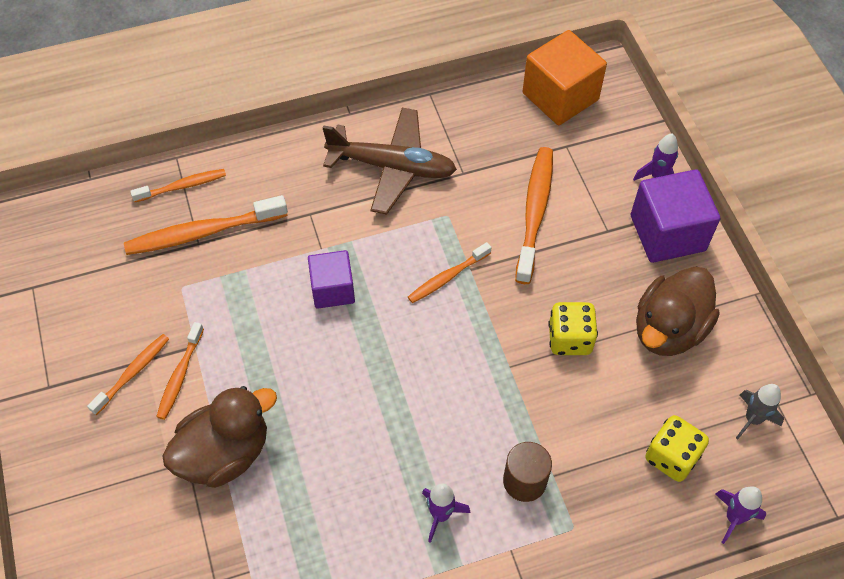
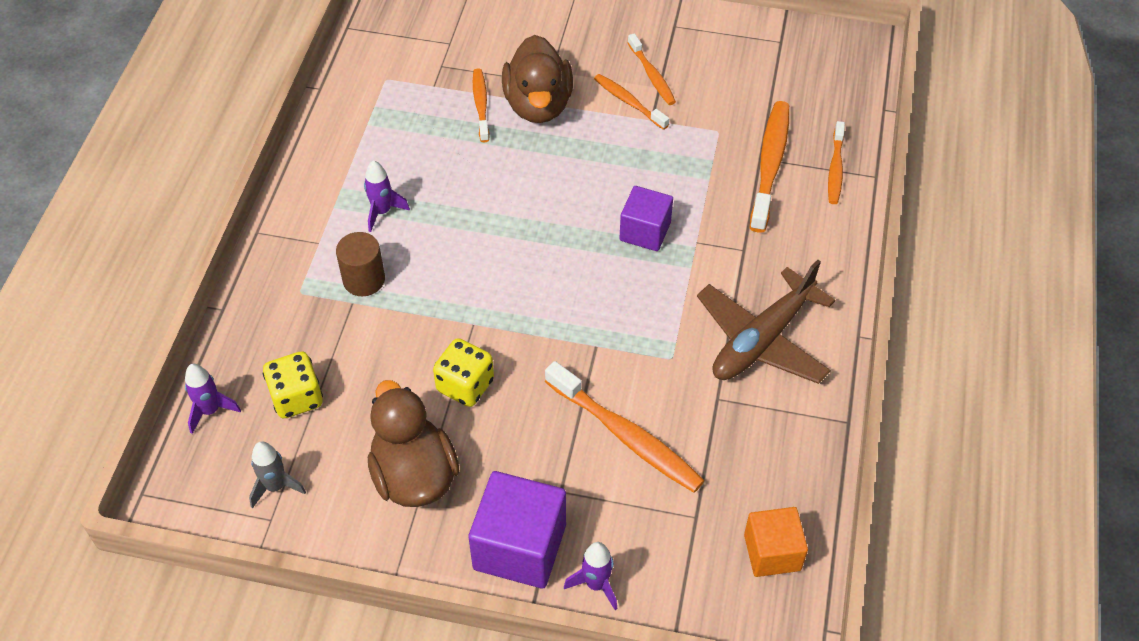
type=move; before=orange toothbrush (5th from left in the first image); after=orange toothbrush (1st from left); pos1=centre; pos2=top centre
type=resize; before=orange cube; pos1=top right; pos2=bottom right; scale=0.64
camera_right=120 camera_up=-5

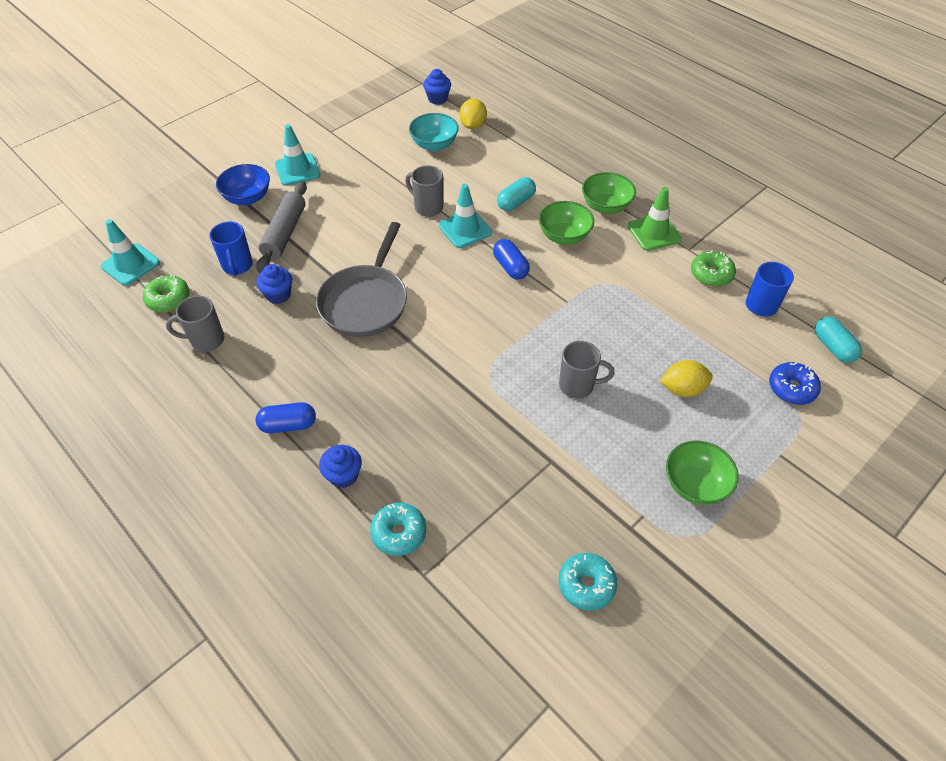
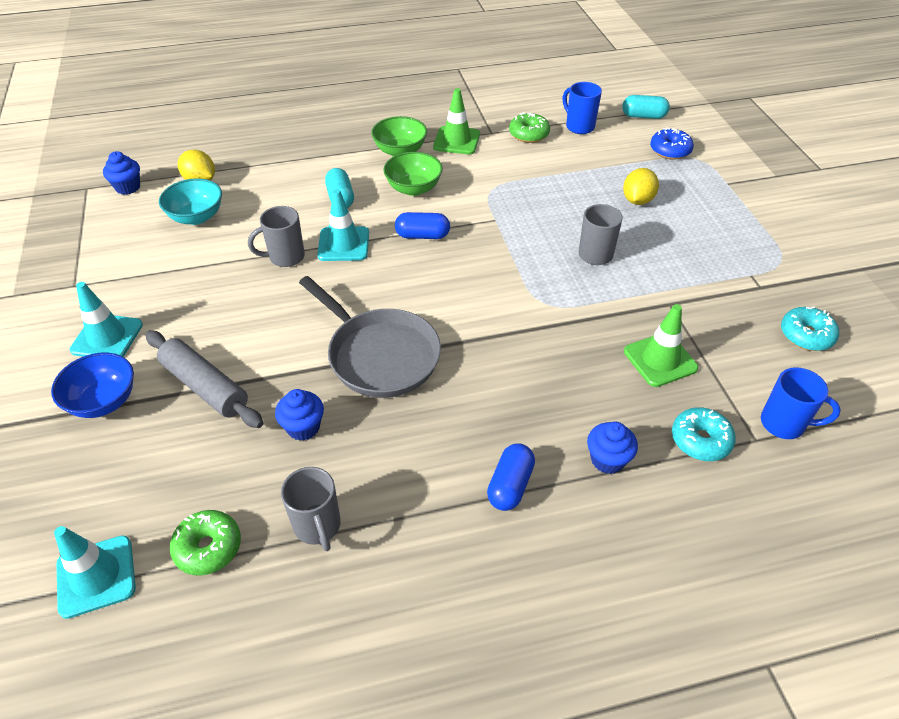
type=delete; before=green bowl (3rd from left); pos1=middle right
type=insert; after=green traffic cone (2nd from left); pos2=middle right
type=move; before=blue mug (1st from left in the first image); after=blue mug (2nd from left); pos1=top left; pos2=middle right
type=rotate; before=grey mug (1st from left in the first image); pos1=middle left; pos2=bottom centre; turn=-45
camera_right=-60 camera_up=-5

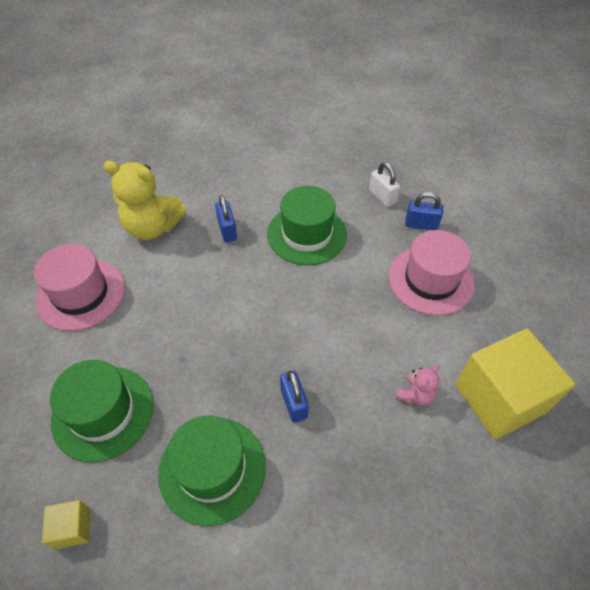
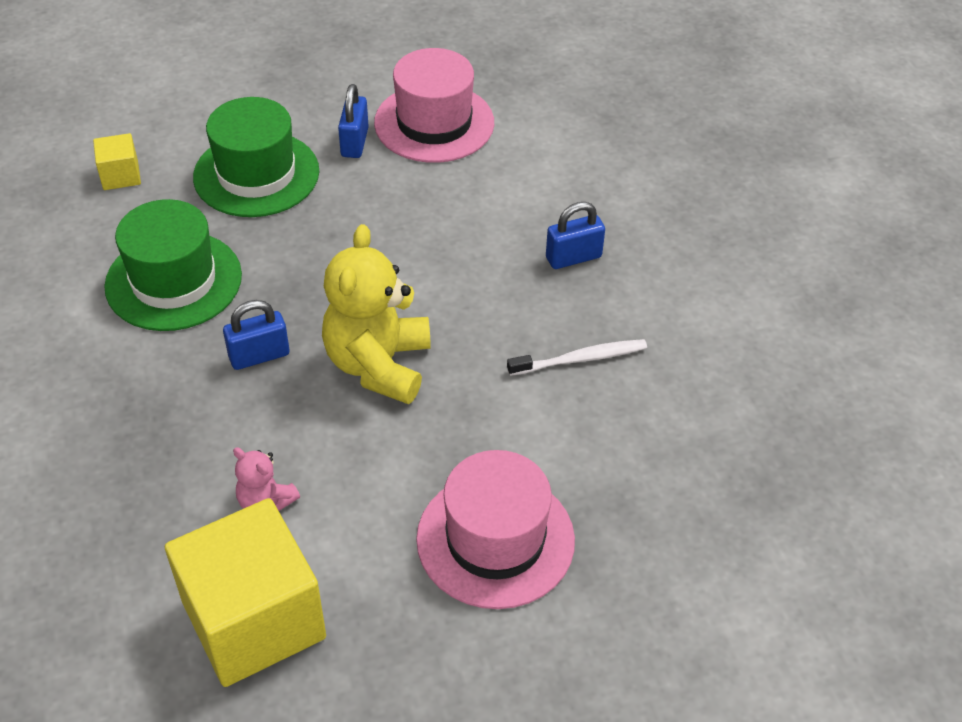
type=delete; before=white padlock; pos1=top centre
type=move; before=yellow teddy bear; pos1=middle left; pos2=centre
type=move; before=blue padlock (3rd from left in the first image); after=blue padlock (2nd from left); pos1=middle right; pos2=top centre
type=replace; before=green hat (3rd from left); after=white toothbrush; pos1=centre; pos2=centre
camera_right=85 camera_up=-5

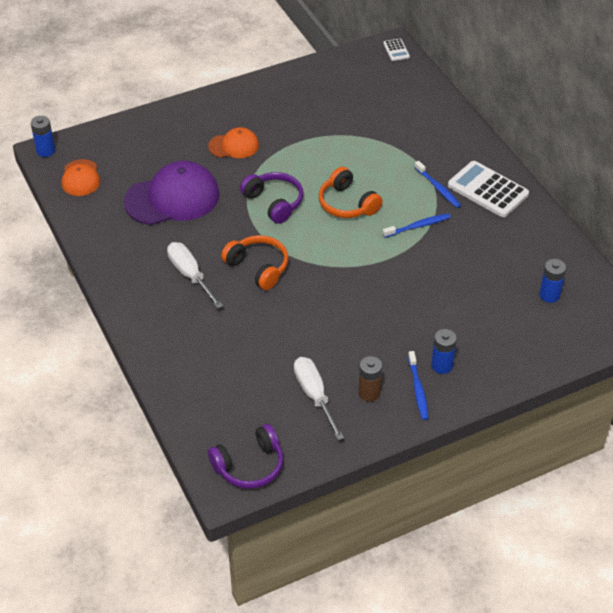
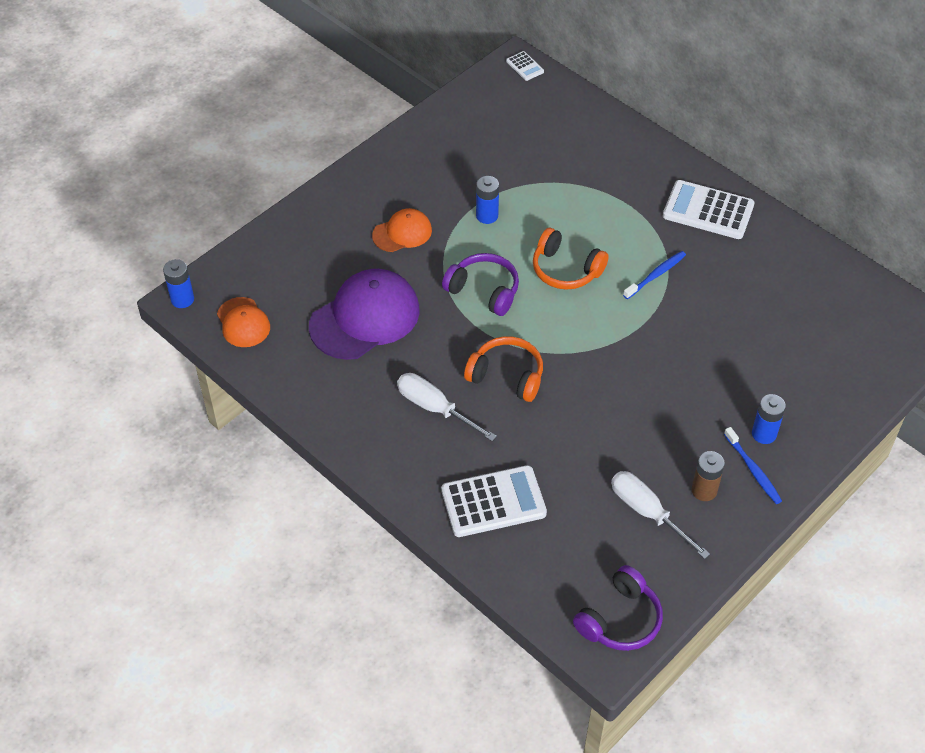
type=delete; before=blue toothbrush (3rd from left); pos1=top right
type=insert; after=white calculator (1st from left); pos2=centre
type=move; before=blue battery (3rd from left in the first image); after=blue battery (2nd from left); pos1=middle right; pos2=top centre
camera_right=-20 camera_up=5

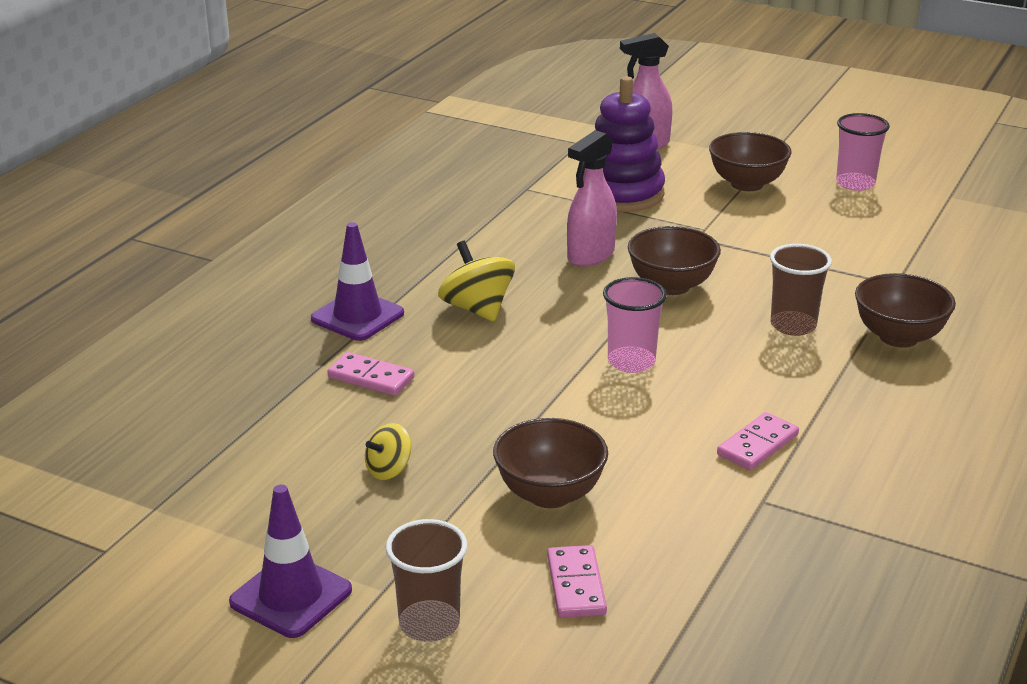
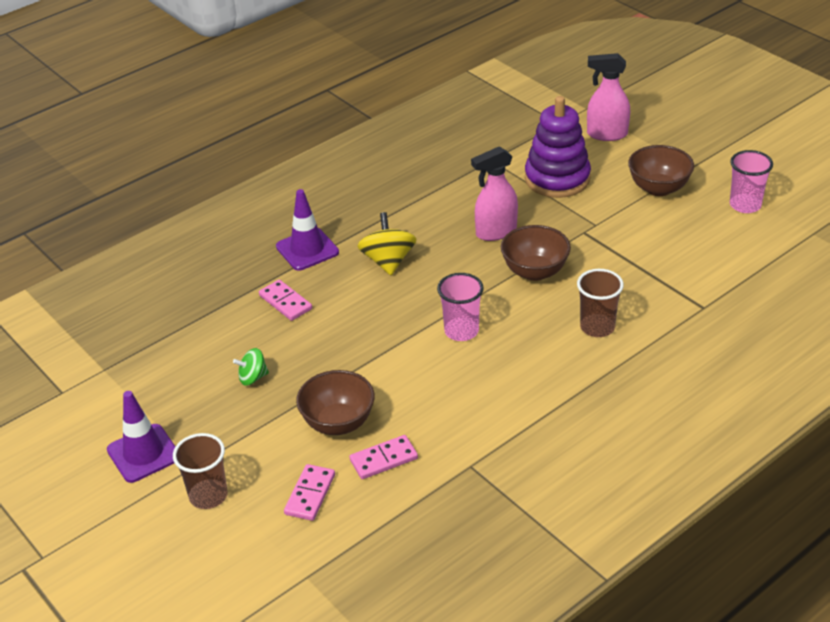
type=delete; before=brown bowl (4th from left); pos1=middle right
type=move; before=pink domino (3rd from left); pos1=middle right; pos2=bottom centre
type=recolor; before=yellow spinning top (1st from left); after=green spinning top; pos1=centre; pos2=middle left
camera_right=25 camera_up=10

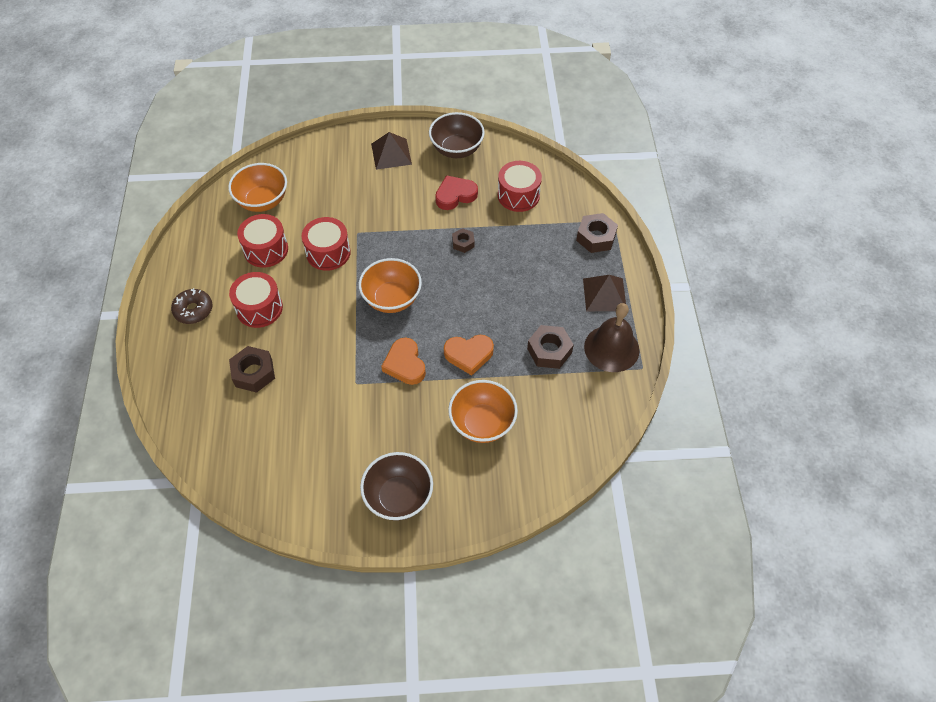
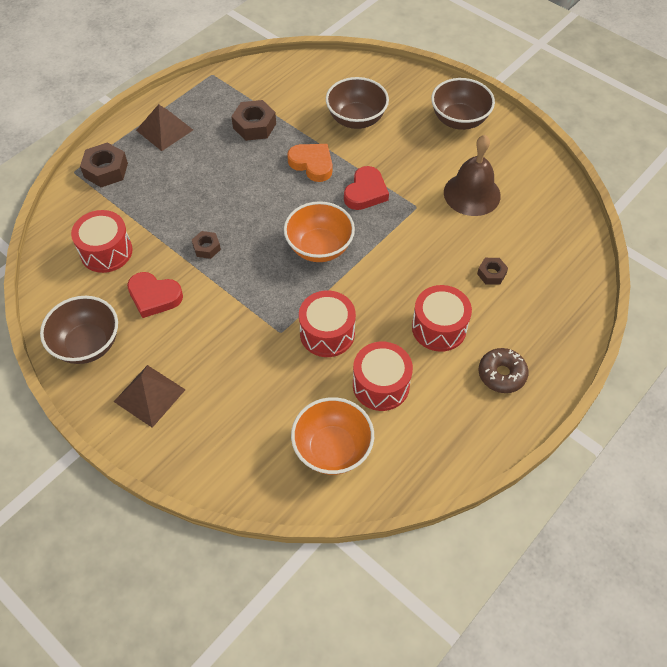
type=move; before=brown bell; pos1=centre; pos2=top right
type=recolor; before=orange heart (1st from left); after=red heart (2nd from left); pos1=centre; pos2=top centre
type=recolor; before=orange bowl (3rd from left); after=brown bowl (2nd from left); pos1=centre; pos2=top centre
type=resize; before=brown nut (1st from left in the first image); pos1=middle left; pos2=middle right; scale=0.59
camera_right=-135 camera_up=0

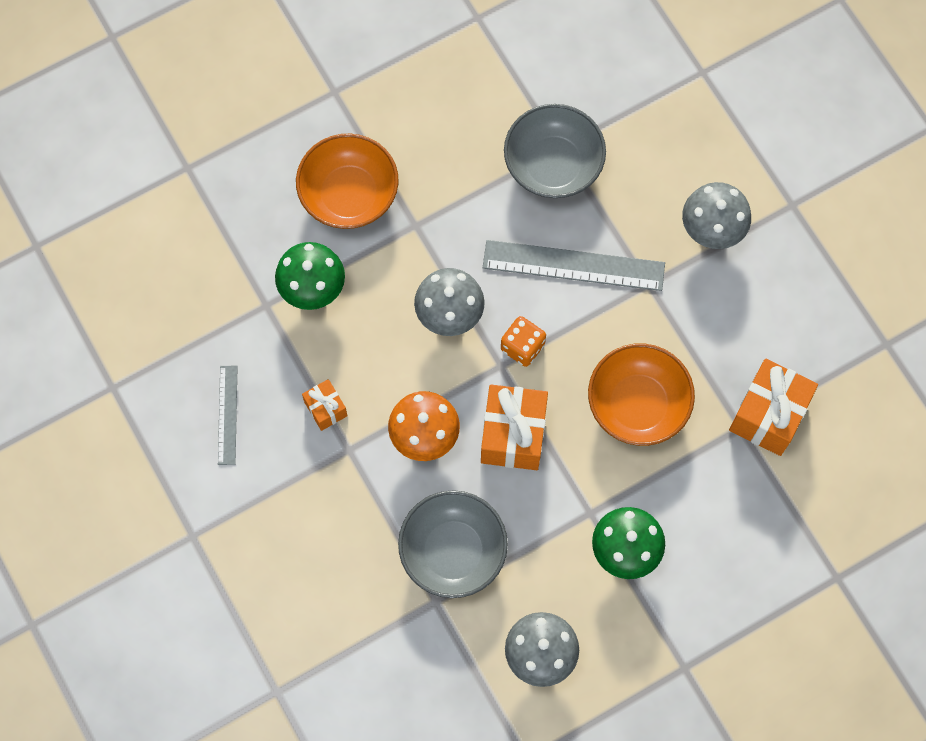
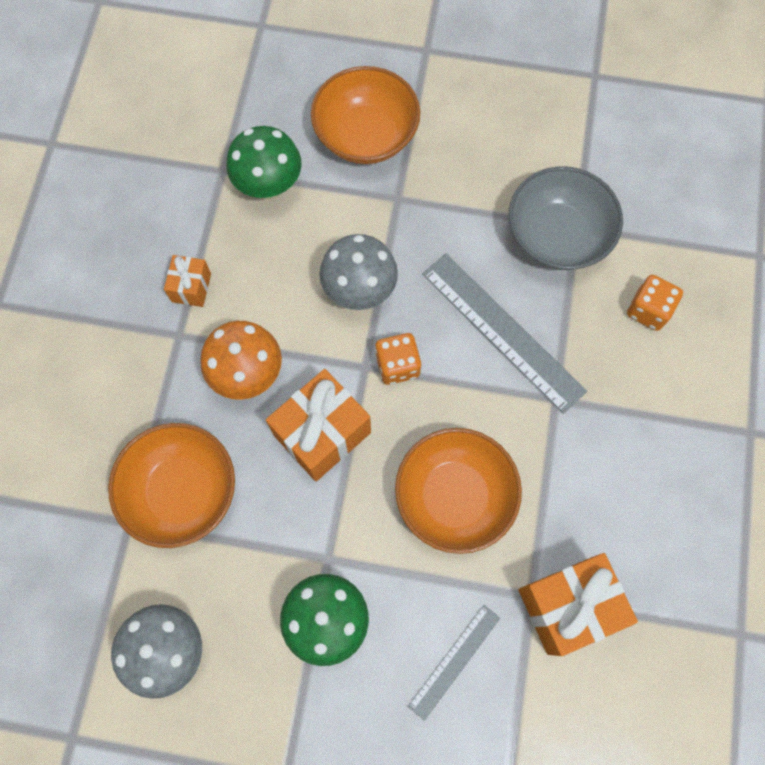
type=delete; before=grey mushroom (3rd from left); pos1=top right
type=insert; after=orange dice (2nd from left); pos2=middle right
type=move; before=grey ruler (1st from left); pos1=middle left; pos2=bottom centre
type=recolor; before=grey bowl (1st from left); after=orange bowl (1st from left); pos1=bottom centre; pos2=middle left
camera_right=40 camera_up=0

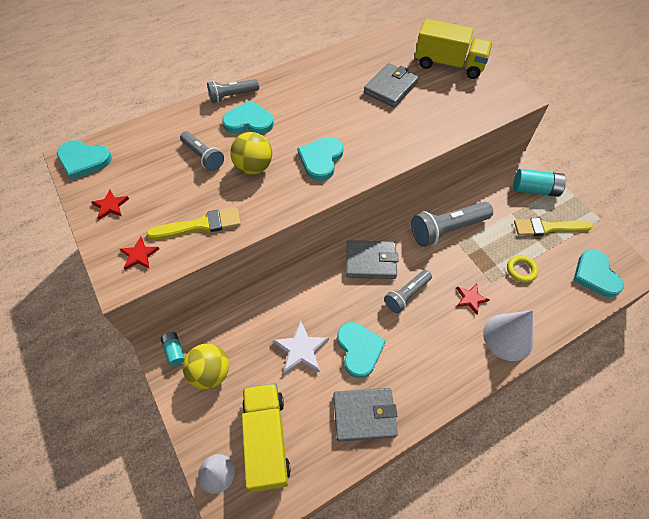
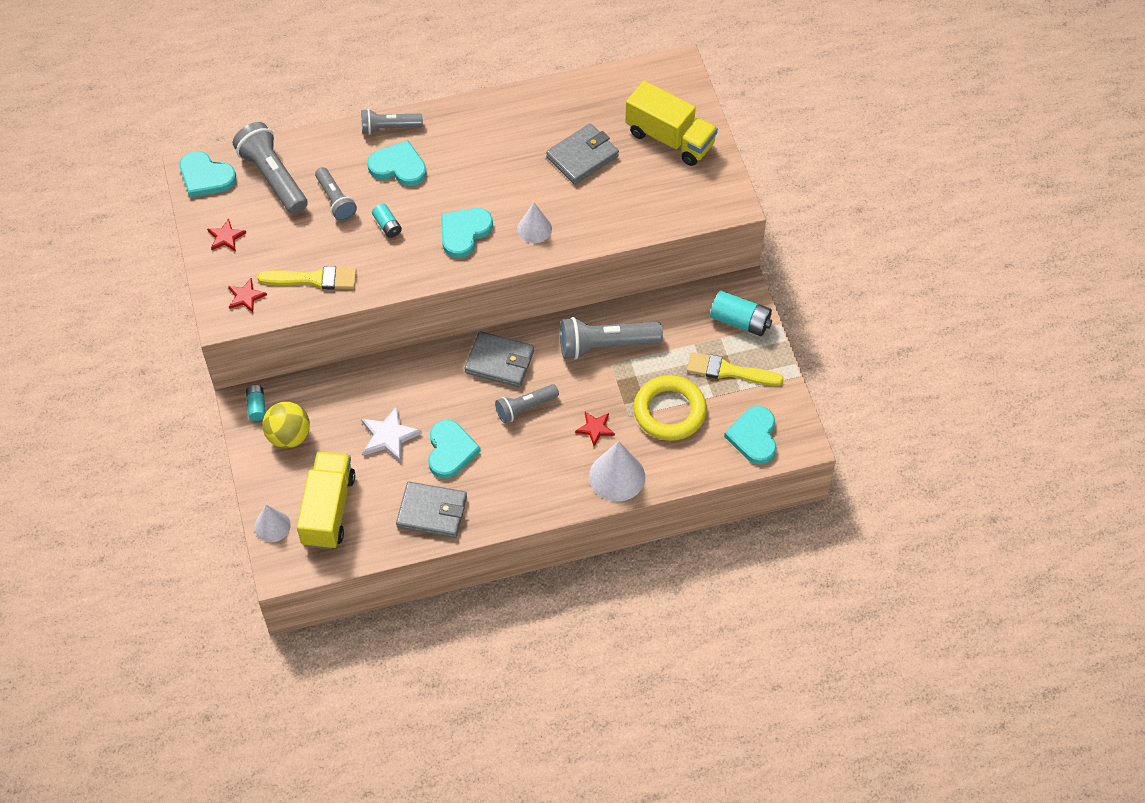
type=insert; after=grey flashlight (1st from left); pos2=top left
type=insert; after=white cone (2nd from left); pos2=top centre
type=replace; before=yellow ball (2nd from left); after=turquoise battery (2nd from left); pos1=top centre; pos2=top centre
type=resize; before=yellow ring; pos1=middle right; pos2=centre; scale=2.0
camera_right=15 camera_up=0

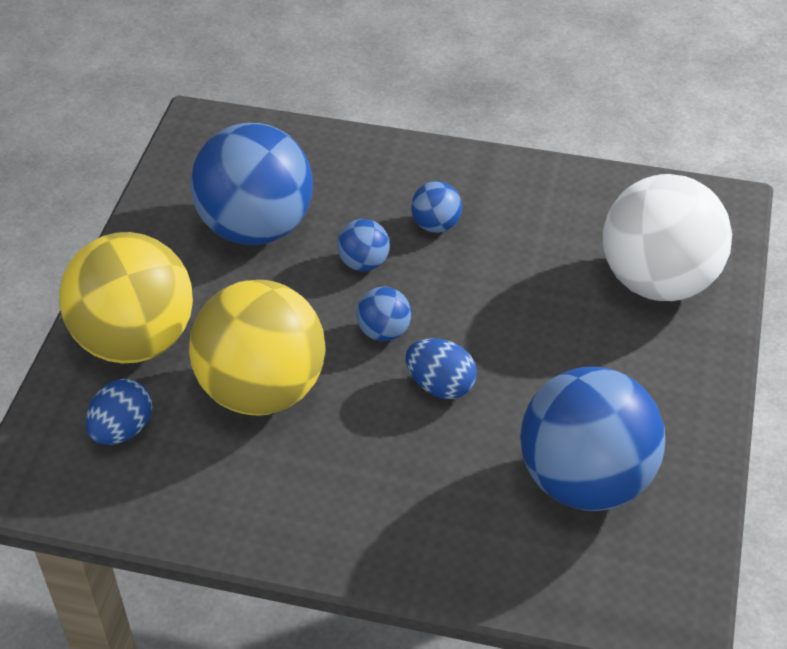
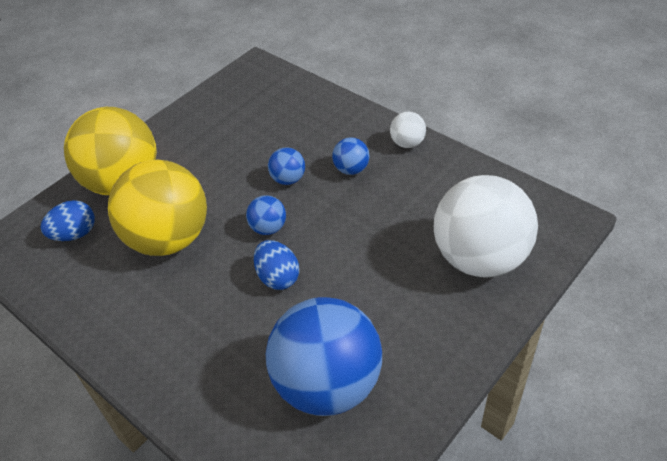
type=delete; before=blue ball (1st from left); pos1=top left
type=insert; after=white ball (1st from left); pos2=top centre
camera_right=30 camera_up=0

